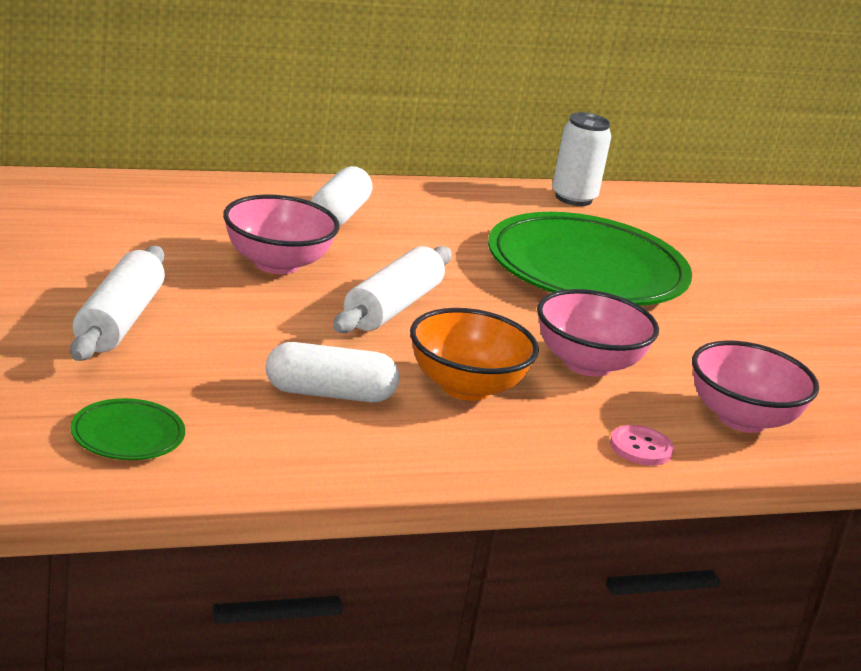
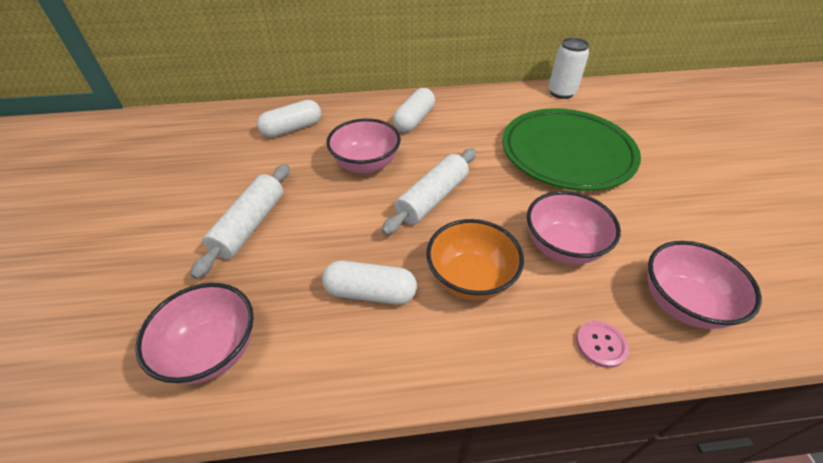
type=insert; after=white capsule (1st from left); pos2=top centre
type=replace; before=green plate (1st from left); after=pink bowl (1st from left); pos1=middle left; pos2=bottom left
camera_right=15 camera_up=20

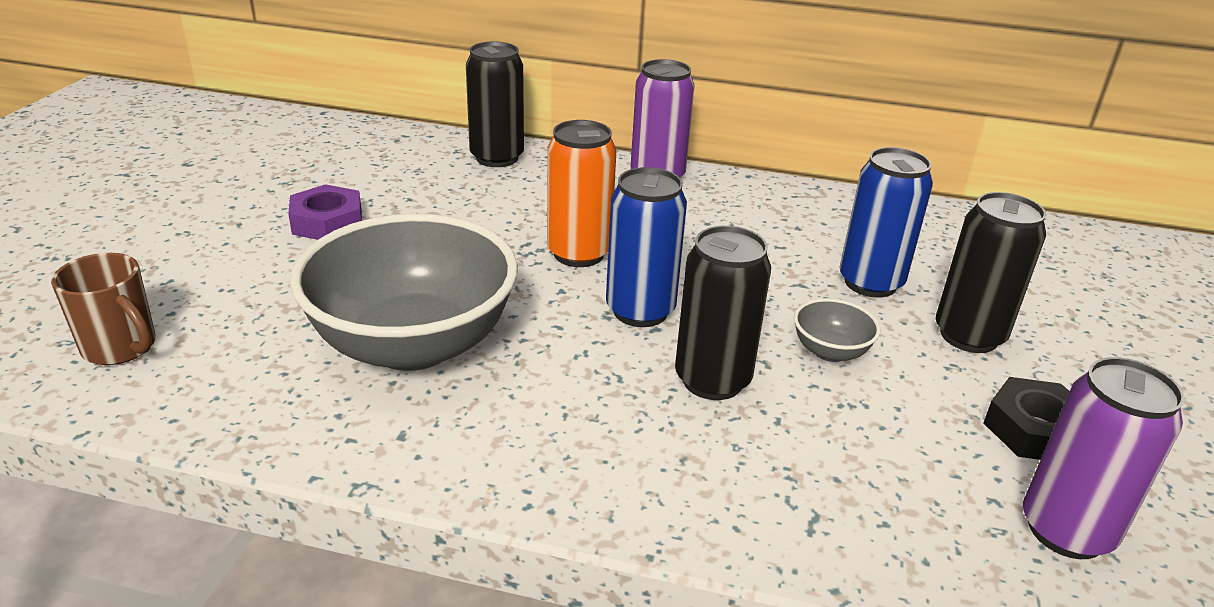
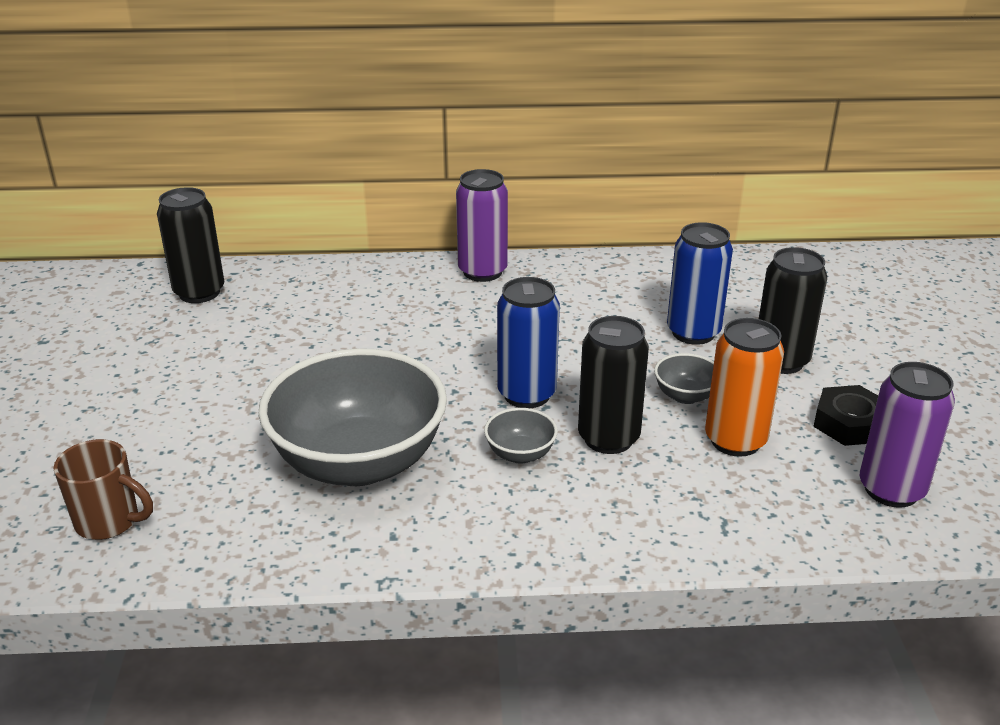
type=delete; before=purple nut; pos1=middle left
type=insert; after=grey bowl (2nd from left); pos2=centre
type=move; before=black can (1st from left); pos1=top centre; pos2=middle left
type=move; before=orange can; pos1=top centre; pos2=middle right
camera_right=-15 camera_up=0

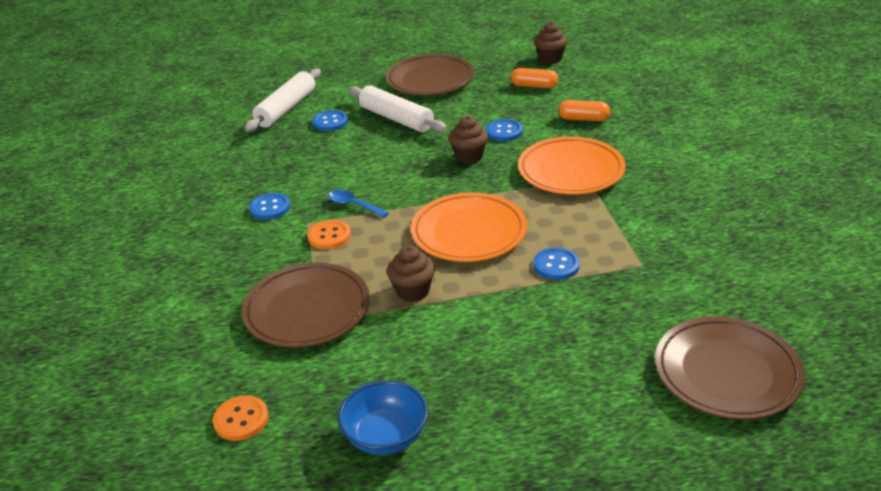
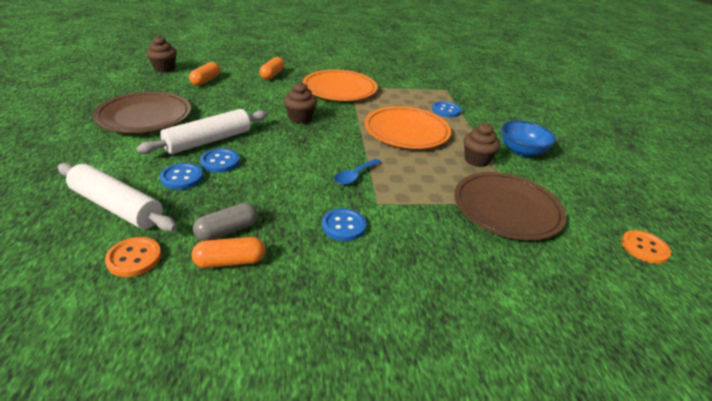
type=delete; before=brown plate (3rd from left); pos1=bottom right
type=insert; after=orange capsule (2nd from left); pos2=middle left
type=insert; after=grey capsule; pos2=middle left
type=move; before=orange button (2nd from left in the first image); after=orange button (1st from left); pos1=centre; pos2=middle left
type=move; before=blue bowl; pos1=bottom centre; pos2=middle right
type=move; before=blue button (3rd from left in the first image); after=blue button (2nd from left); pos1=top centre; pos2=middle left
camera_right=-90 camera_up=0

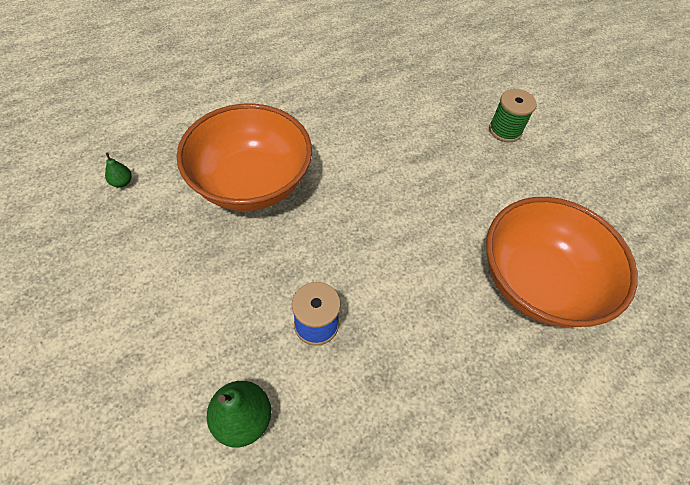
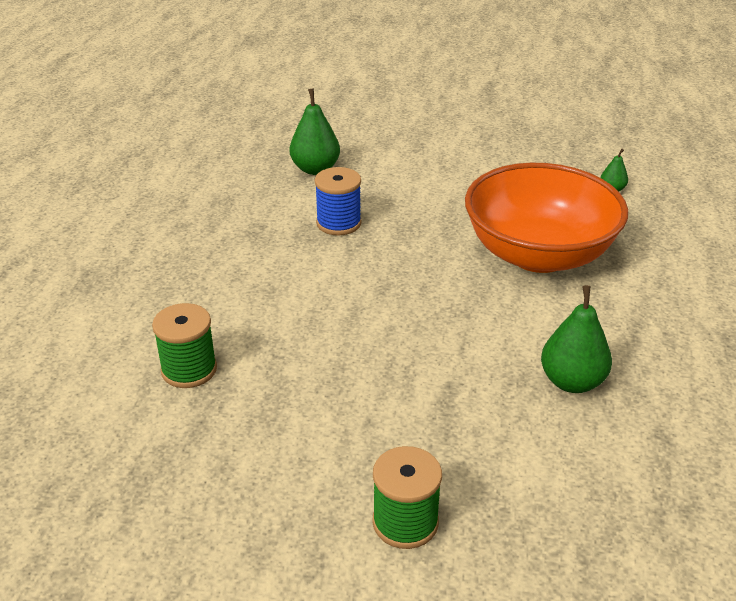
type=insert; after=green pear (2nd from left); pos2=middle right
type=replace; before=orange bowl (2nd from left); after=green spool (1st from left); pos1=middle right; pos2=middle left
camera_right=135 camera_up=-20

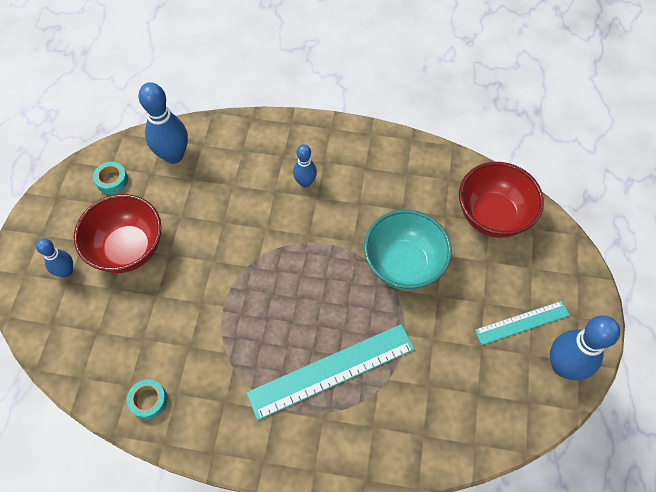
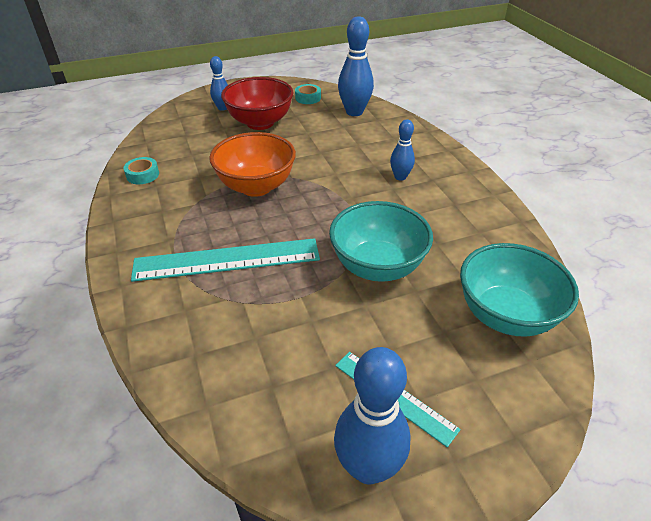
type=insert; after=orange bowl; pos2=top centre
type=recolor; before=red bowl (2nd from left); after=turquoise bowl (2nd from left); pos1=middle right; pos2=middle right
type=rotate; before=turquoise ruler (1st from left); pos1=bottom centre; pos2=centre; turn=-45
camera_right=60 camera_up=-20

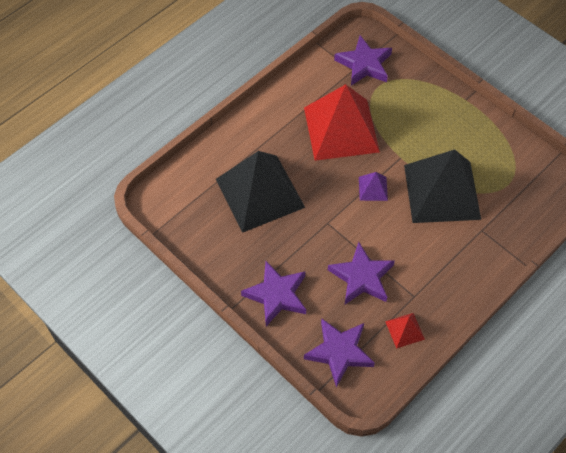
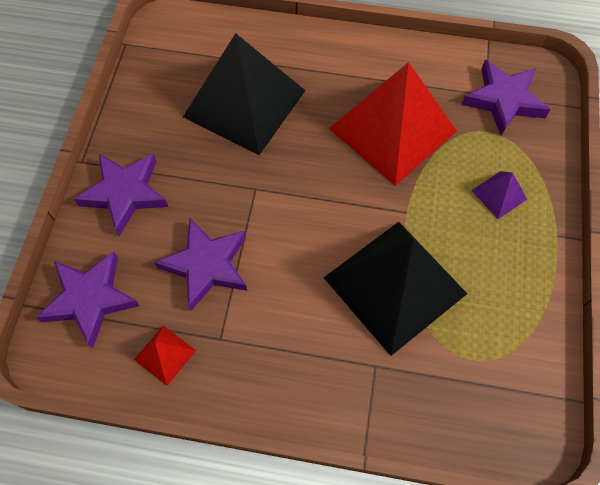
type=move; before=purple pyramid; pos1=centre; pos2=middle right
camera_right=55 camera_up=5

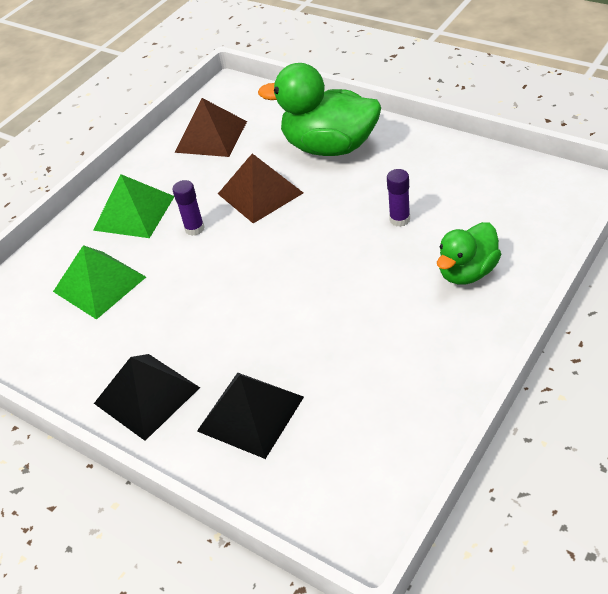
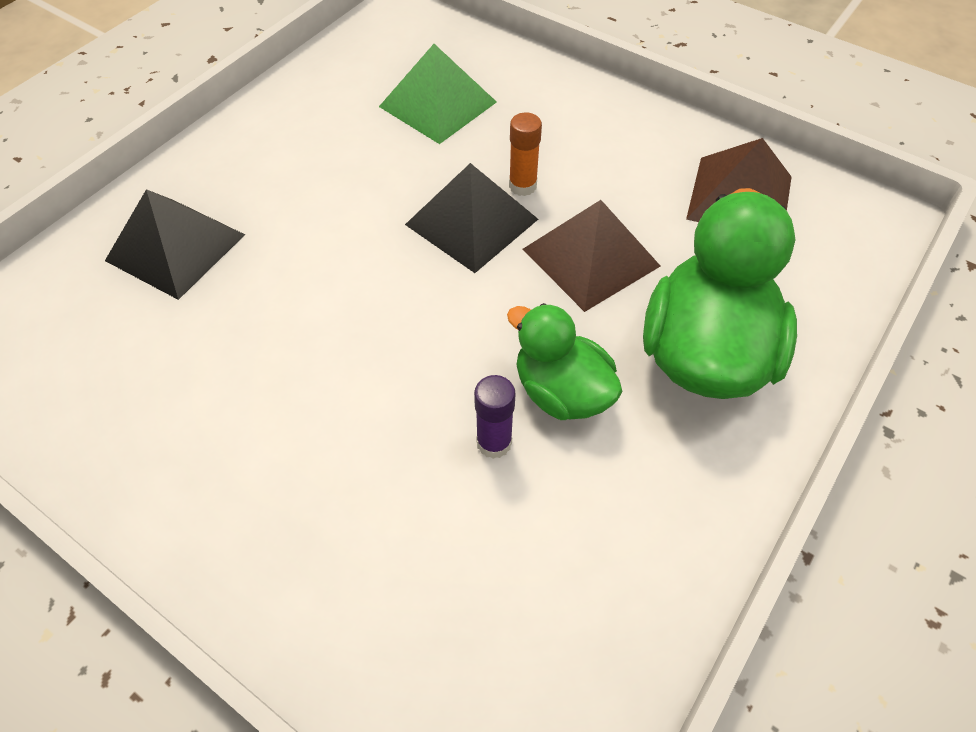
type=delete; before=green pyramid (2nd from left); pos1=middle left
type=move; before=black pyramid (1st from left in the first image); after=black pyramid (2nd from left); pos1=bottom left; pos2=top centre
type=move; before=green duck (2nd from left in the first image); after=green duck (1st from left); pos1=middle right; pos2=centre
type=recolor; before=purple glue stick (1st from left); after=orange glue stick; pos1=middle left; pos2=top centre
camera_right=85 camera_up=10

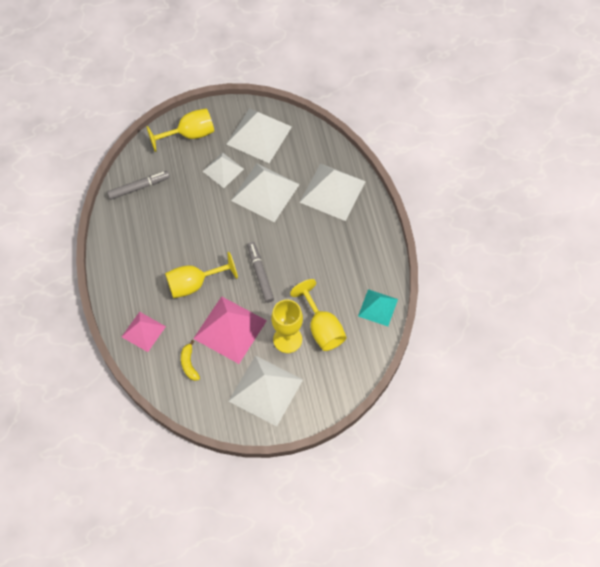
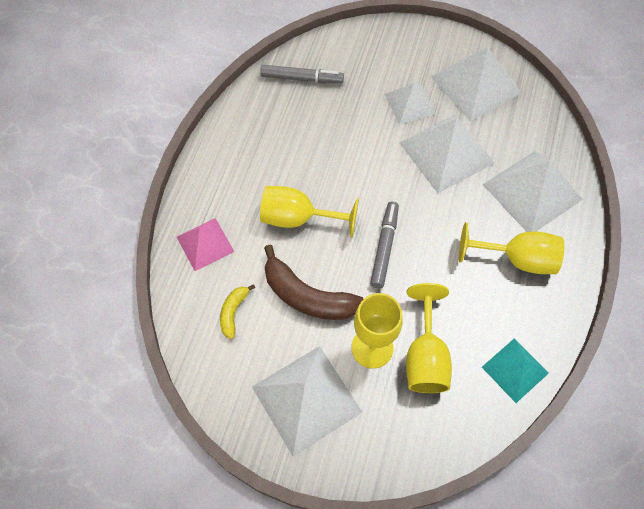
type=move; before=yellow goblet (1st from left in the first image); after=yellow goblet (4th from left); pos1=top left; pos2=middle right
type=replace; before=pink pyramid (2nd from left); after=brown banana; pos1=centre; pos2=centre
camera_right=30 camera_up=0

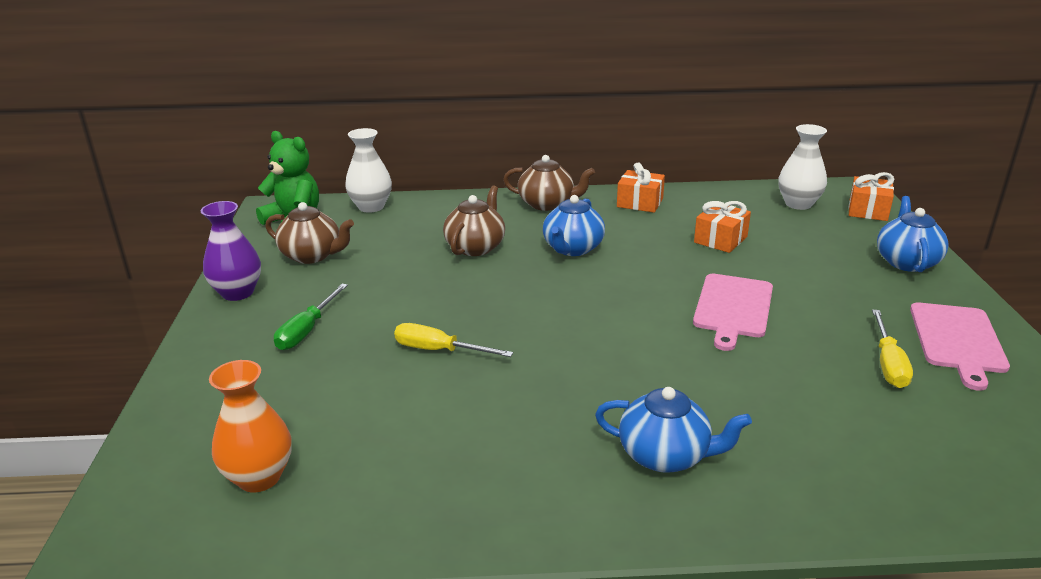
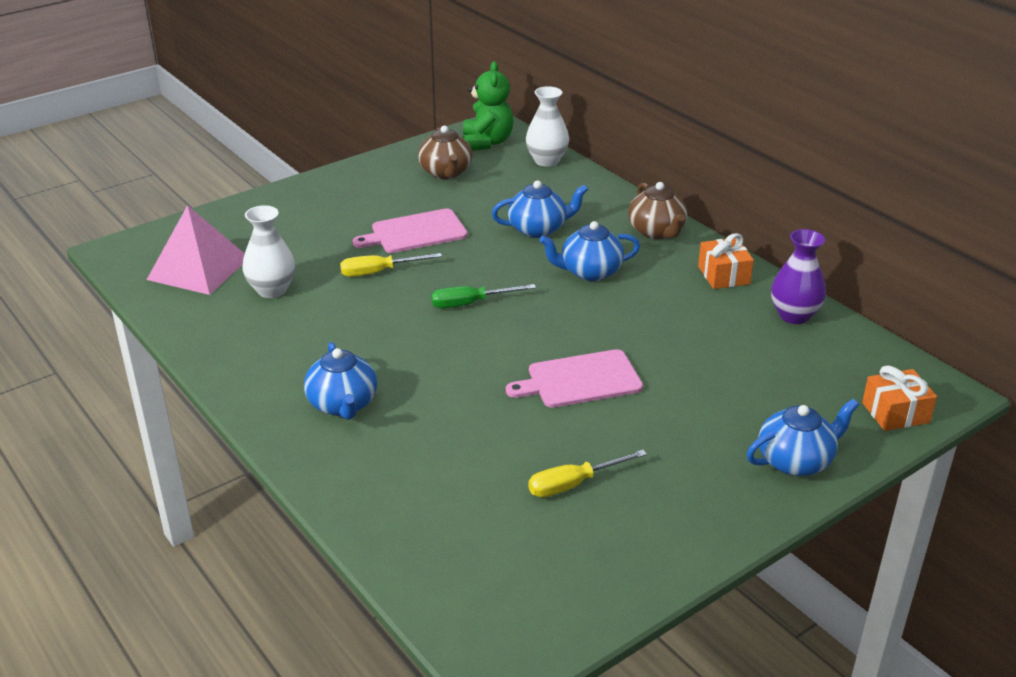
type=delete; before=orange gift (2nd from left); pos1=middle right
type=move; before=purple vase; pos1=middle left; pos2=middle right
type=move; before=green screwdriver; pos1=middle left; pos2=centre
type=move; before=white vase (2nd from left in the first image); after=white vase (1st from left); pos1=top right; pos2=middle left
type=move; before=pink cutting board (2nd from left in the first image); after=pink cutting board (1st from left); pos1=middle right; pos2=centre
type=replace; before=orange vase; after=pink pyramid; pos1=bottom left; pos2=middle left
type=recolor; before=brown teapot (2nd from left); after=blue teapot (2nd from left); pos1=centre; pos2=top centre
type=rotate; before=yellow screwdriver (1st from left); pos1=centre; pos2=centre; turn=-90
camera_right=55 camera_up=5

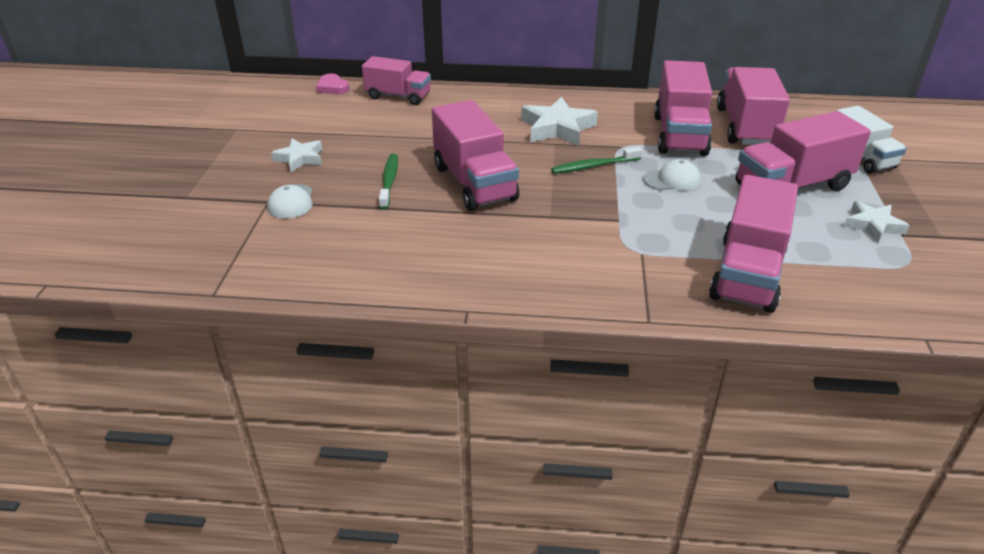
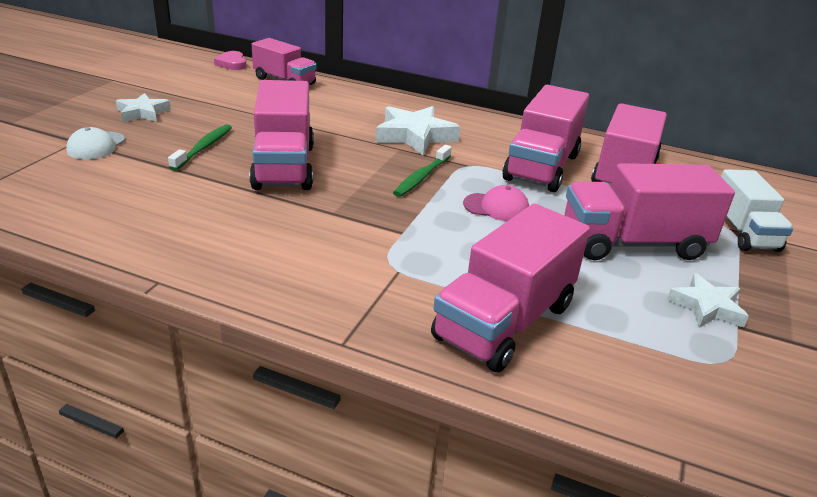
type=recolor; before=white cap (2nd from left); after=pink cap; pos1=top right; pos2=centre
type=rotate; before=green toothbrush (2nd from left); pos1=top centre; pos2=centre; turn=-60
camera_right=15 camera_up=-5

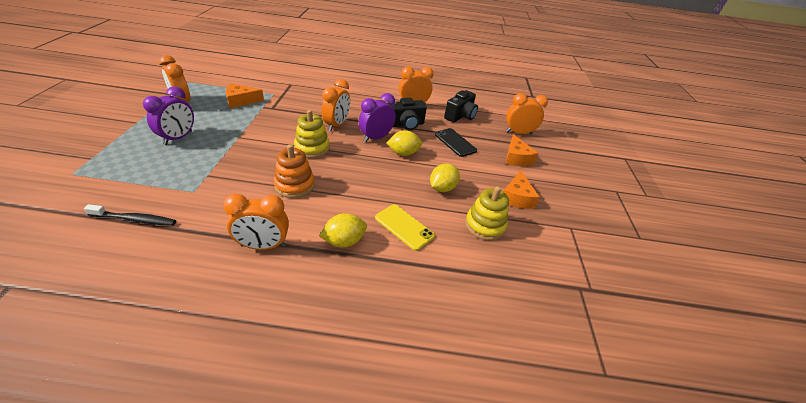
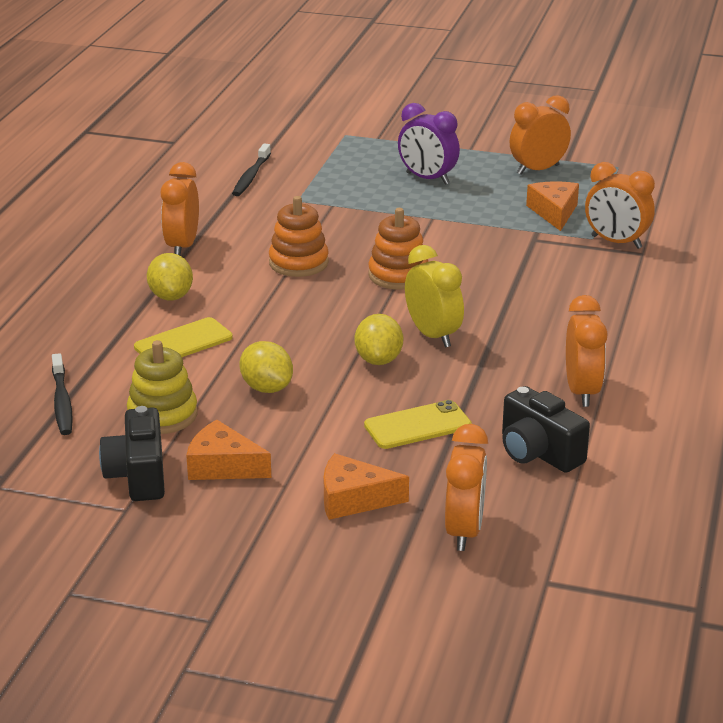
type=insert; after=black toothbrush (1st from left); pos2=middle left
type=move; before=orange clock (3rd from left in the first image); after=orange clock (5th from left); pos1=top centre; pos2=top right
type=move; before=black camera (1st from left); pos1=top centre; pos2=middle left
type=recolor; before=yellow stacking toy (1st from left); after=orange stacking toy (2nd from left); pos1=top centre; pos2=centre
type=recolor; before=purple clock (2nd from left); after=yellow clock; pos1=top centre; pos2=centre
type=recolor; before=black phone; after=yellow phone (2nd from left); pos1=centre; pos2=centre
camera_right=105 camera_up=-10

